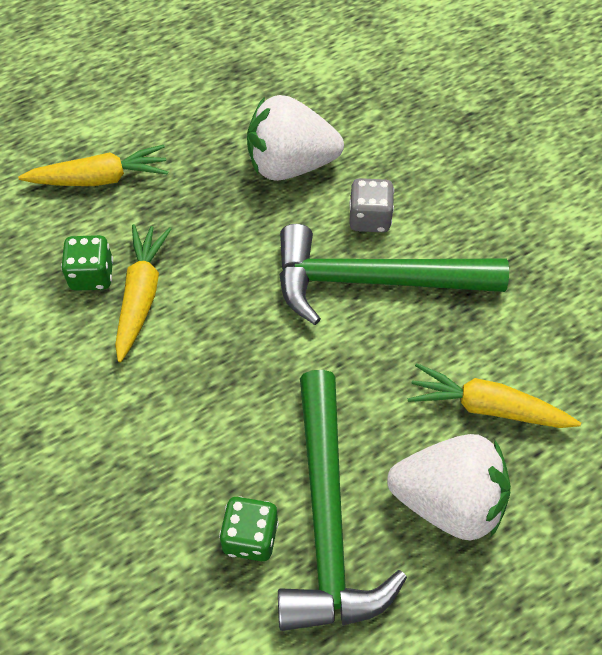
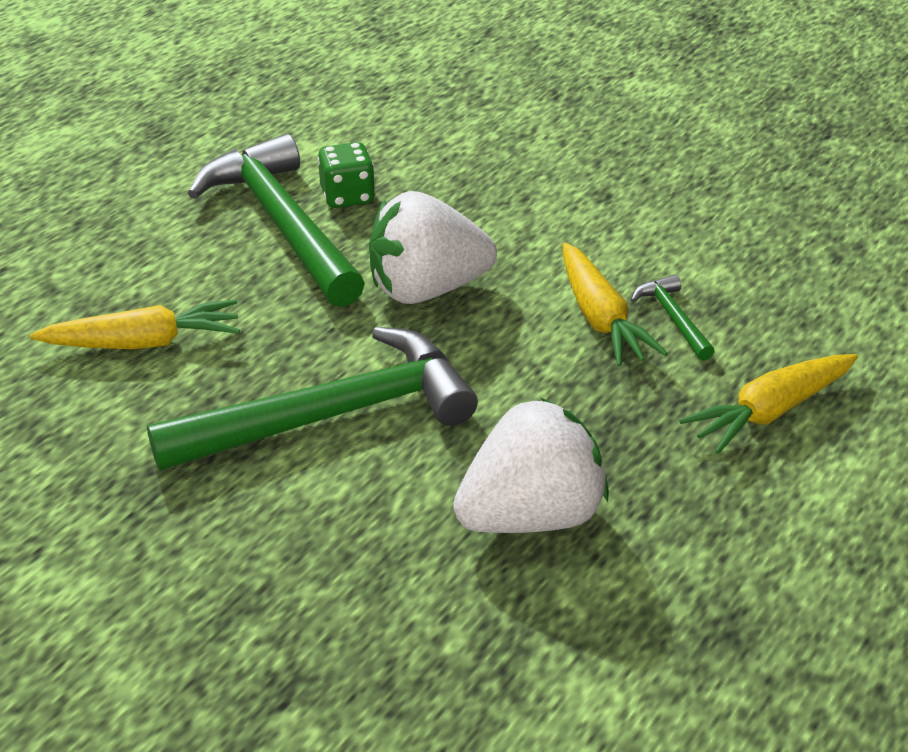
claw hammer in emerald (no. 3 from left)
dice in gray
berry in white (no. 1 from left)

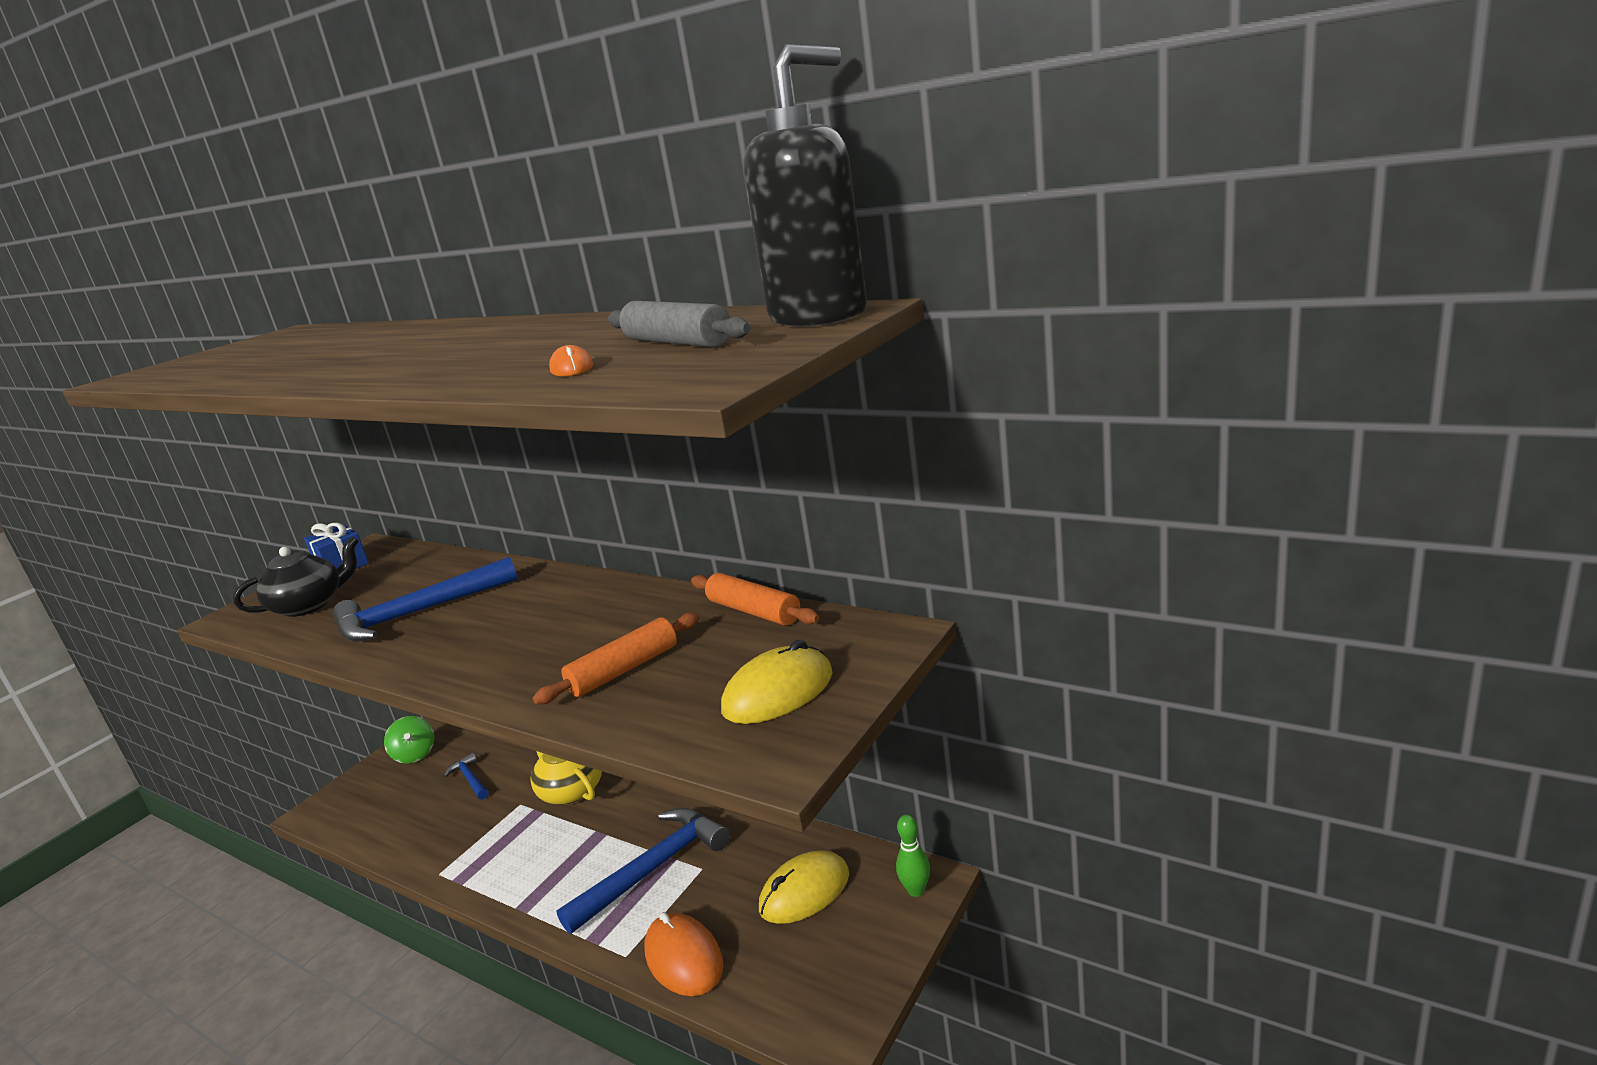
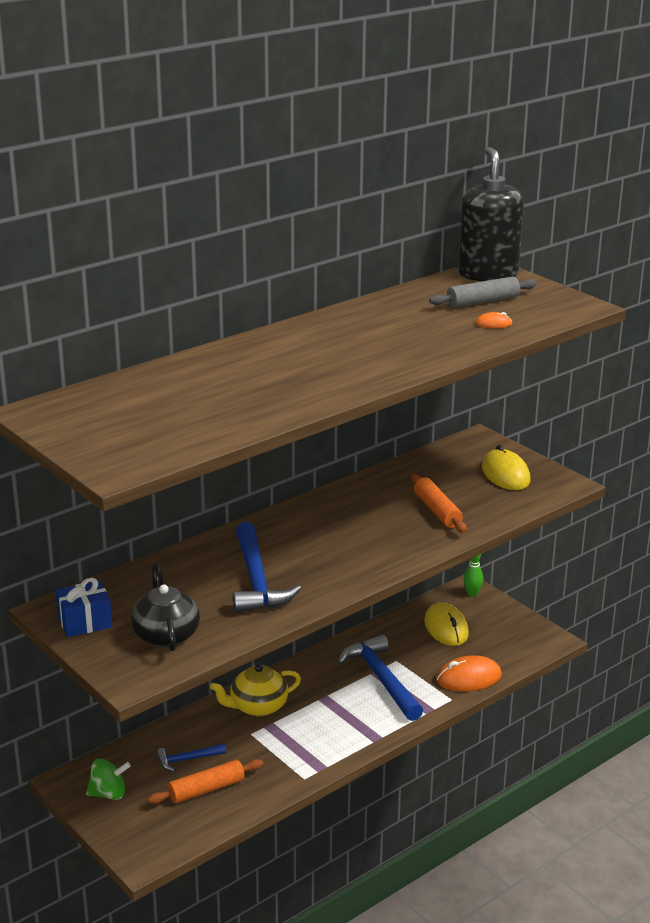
pastry roller in orange (no. 1 from left)

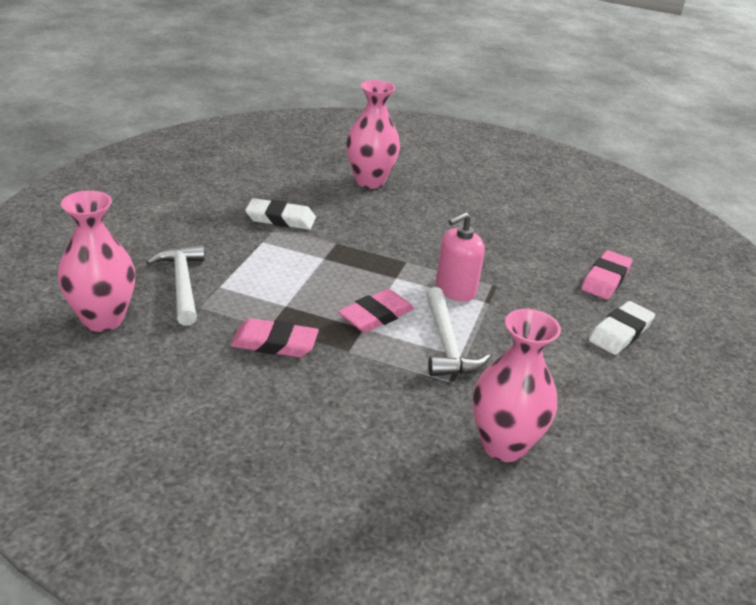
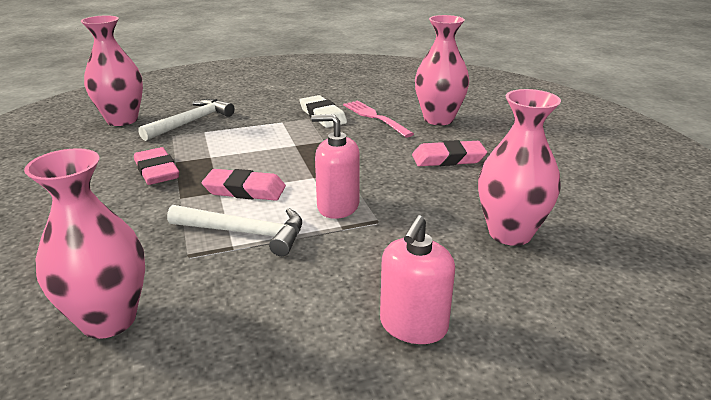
claw hammer in white (no. 2 from left)
eraser in rose-pink (no. 3 from left)
soap pump in rose-pink (no. 2 from left)
dinner fork in rose-pink
tall vase in rose-pink (no. 4 from left)

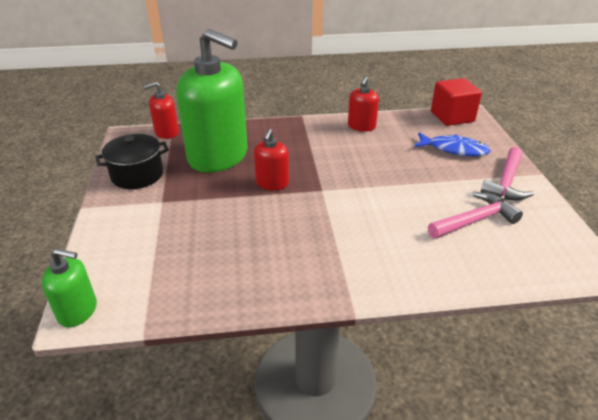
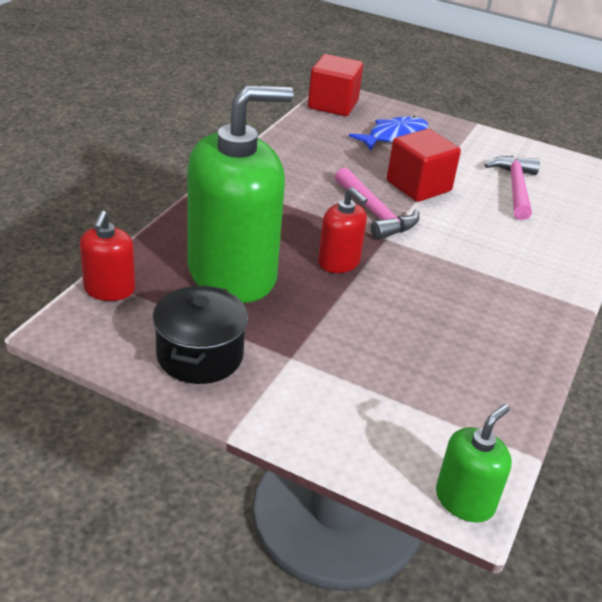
soap pump in red (no. 3 from left in the first image)
claw hammer in rose-pink (no. 1 from left)
cube in red (no. 2 from left)

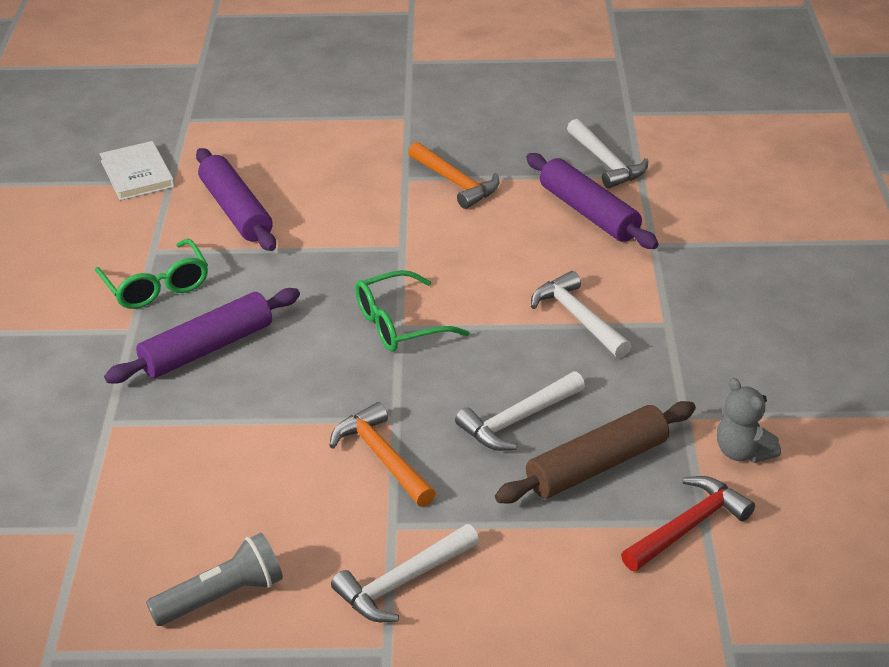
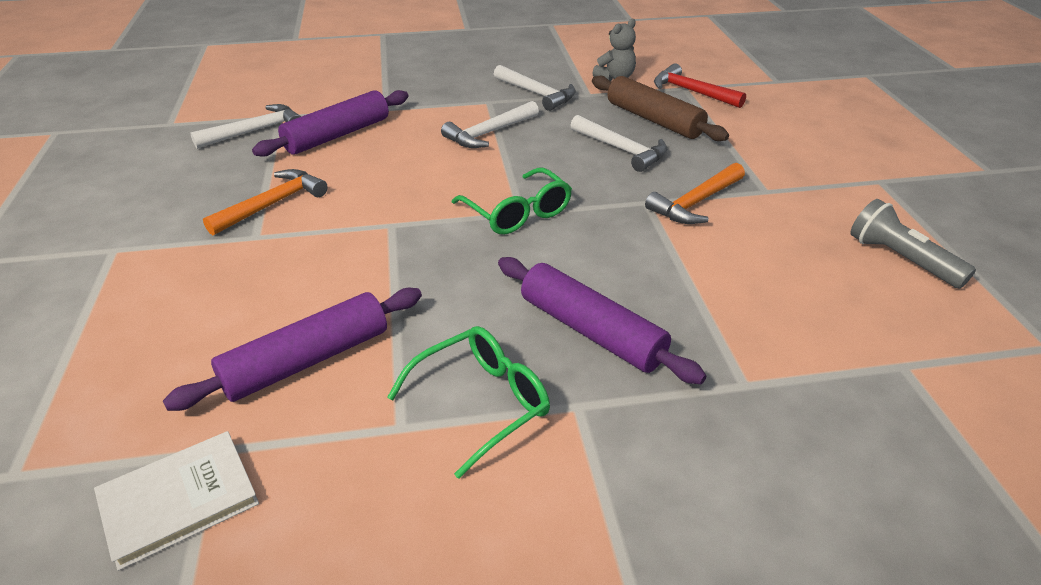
claw hammer in white (no. 3 from left)

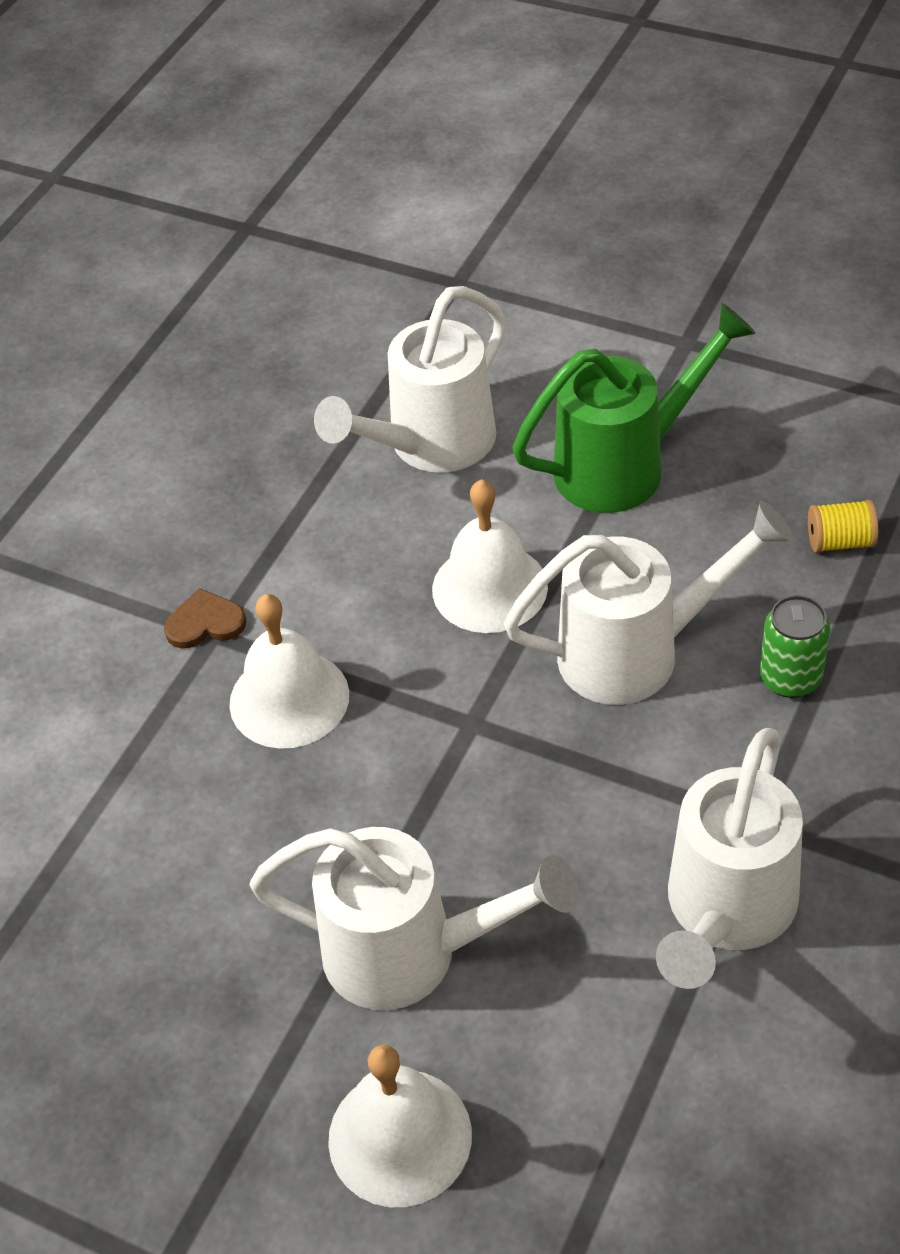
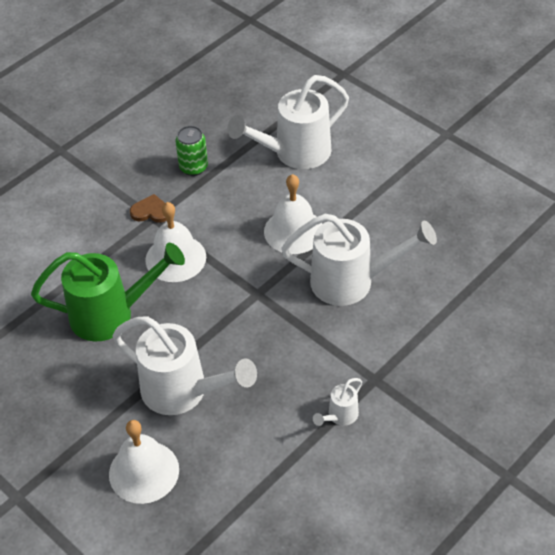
watering pot in emerald
watering pot in white (no. 3 from left)
tin in emerald
spool in yellow

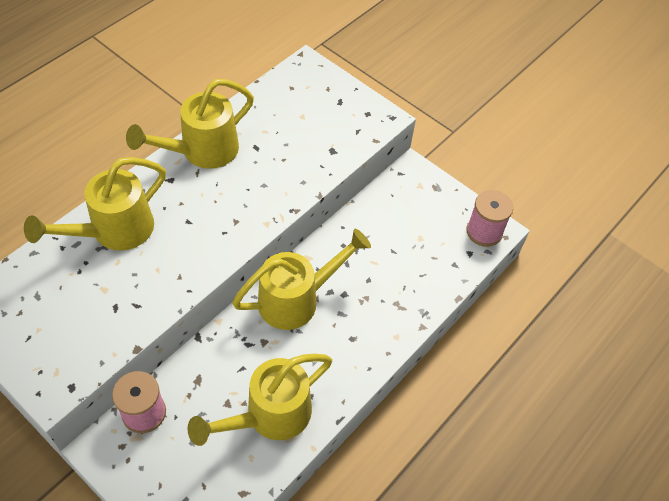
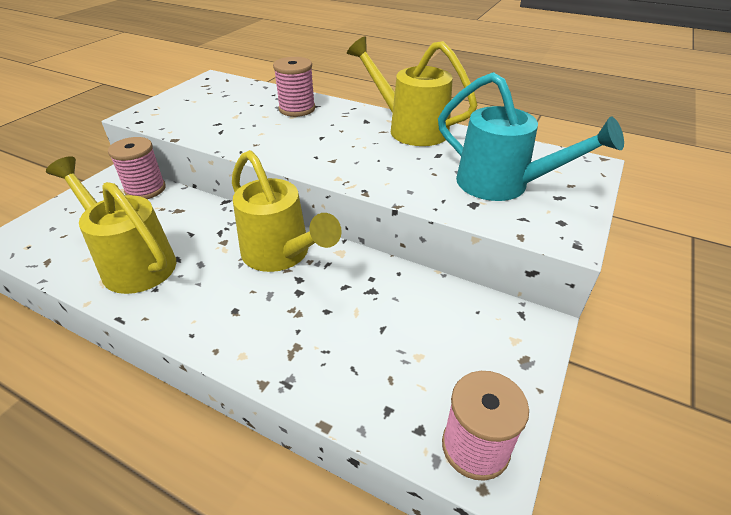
spool in rose-pink (no. 2 from left)
watering pot in teal

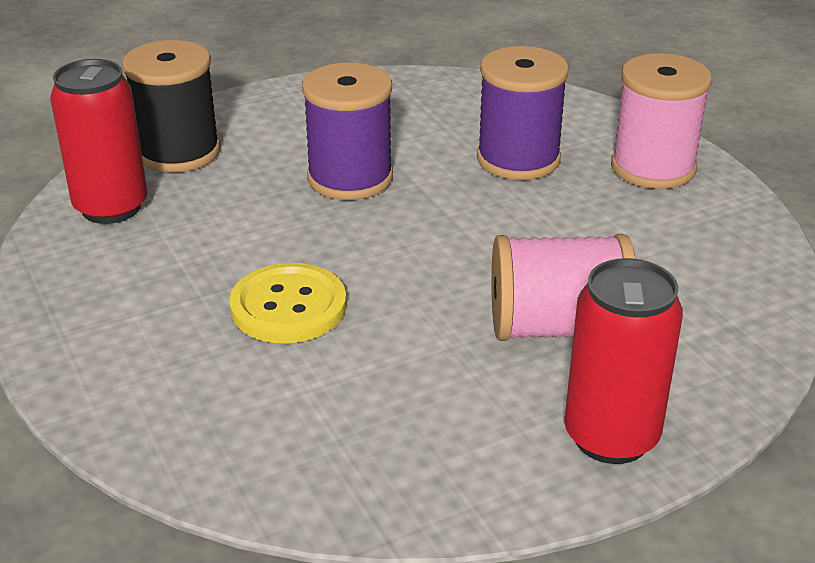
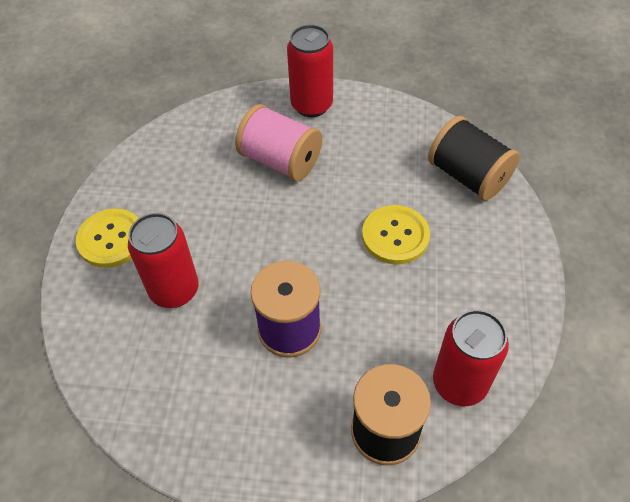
tin in red (no. 1 from left)
shirt button in yellow (no. 1 from left)
spool in ebony (no. 2 from left)

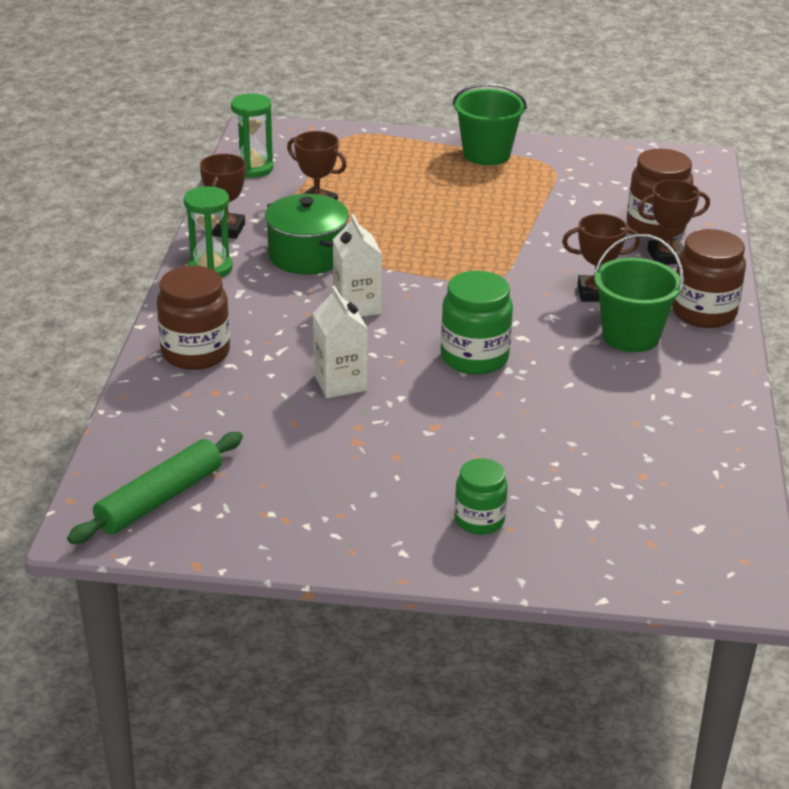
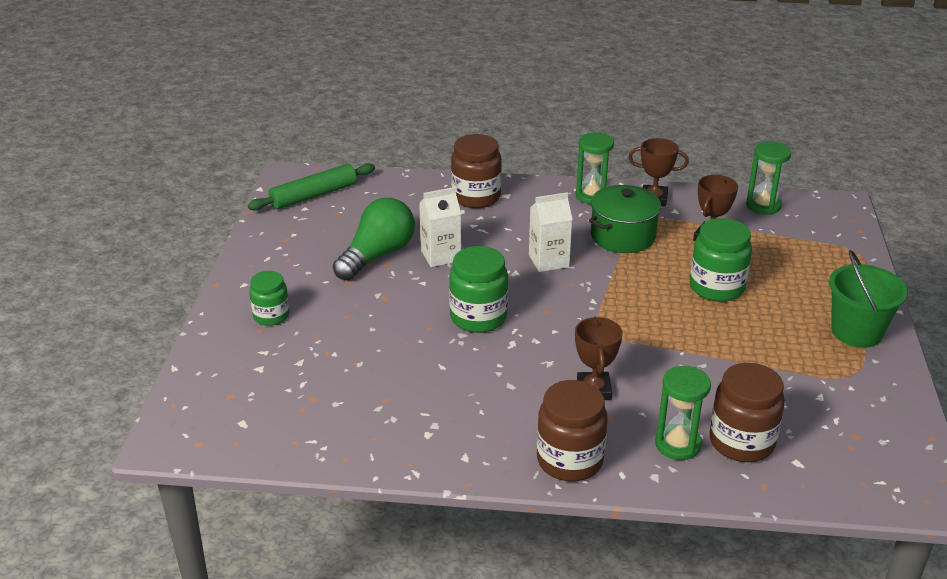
pastry roller in emerald
sand bucket in emerald (no. 2 from left in the first image)
hourglass in emerald (no. 2 from left)
bulb in emerald
jam jar in emerald (no. 3 from left)

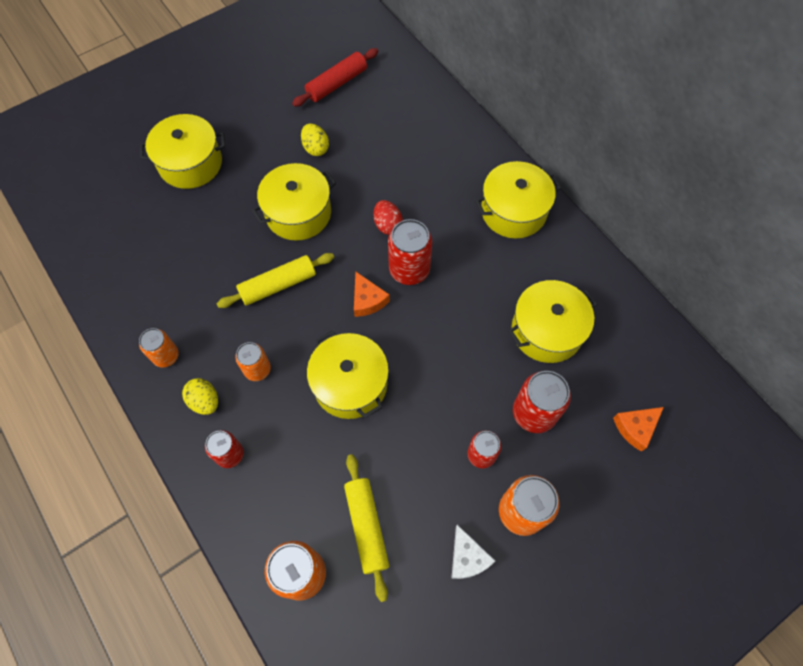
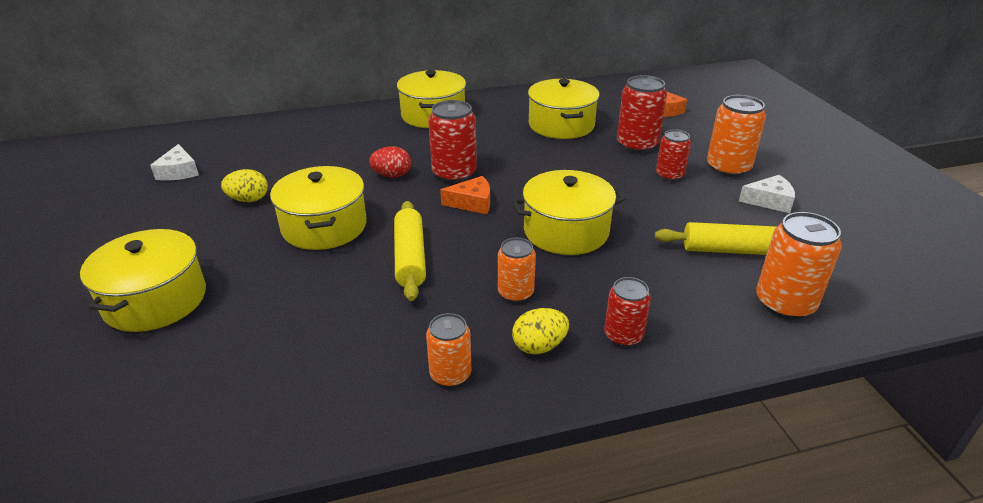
cheese in white (no. 1 from left)

